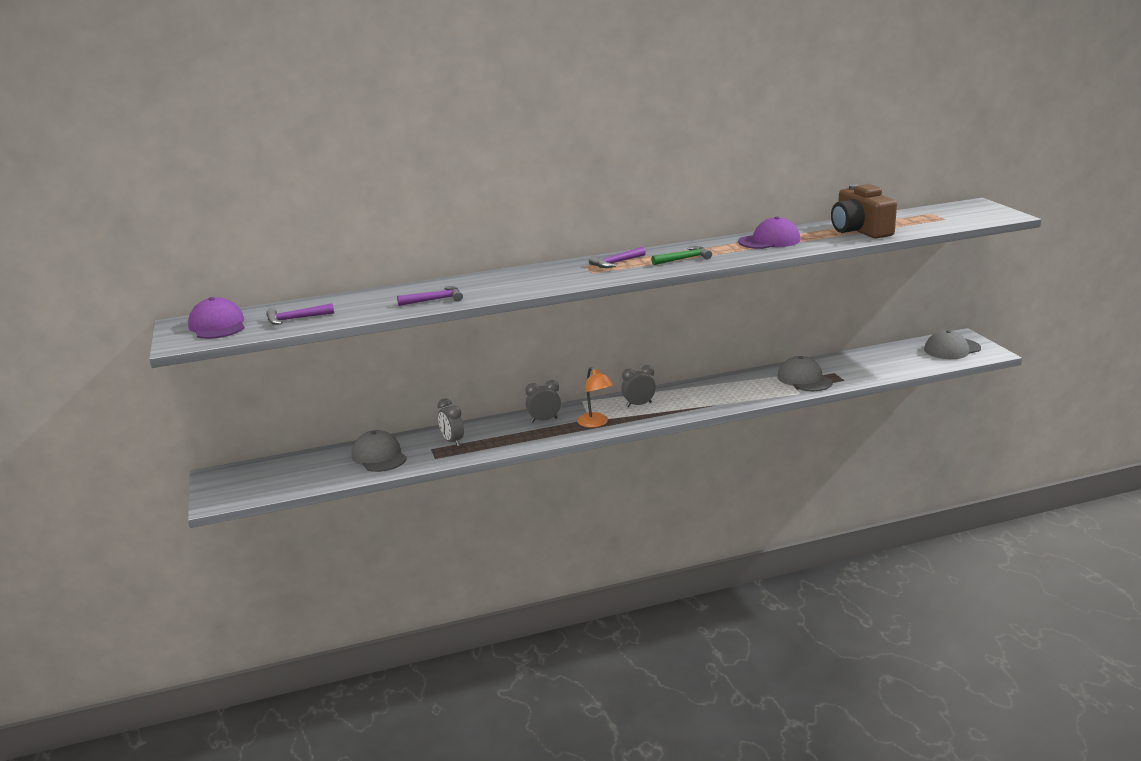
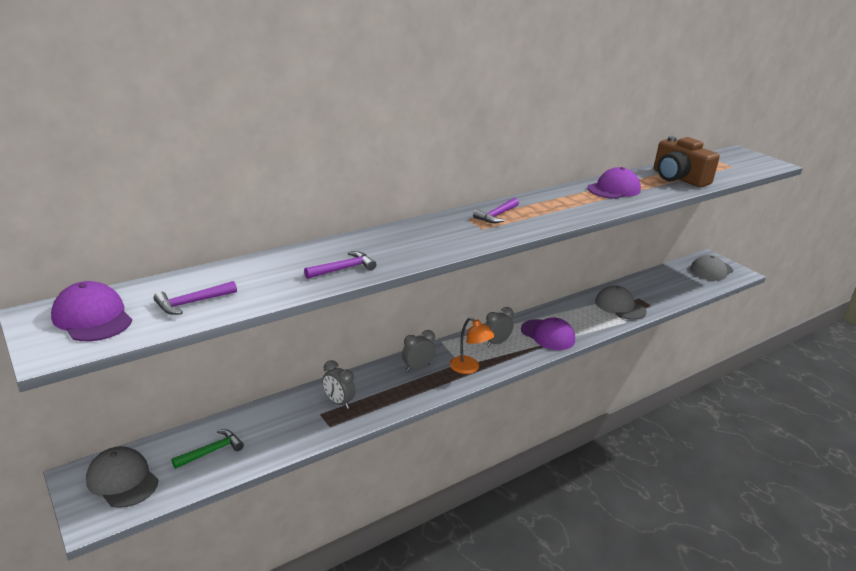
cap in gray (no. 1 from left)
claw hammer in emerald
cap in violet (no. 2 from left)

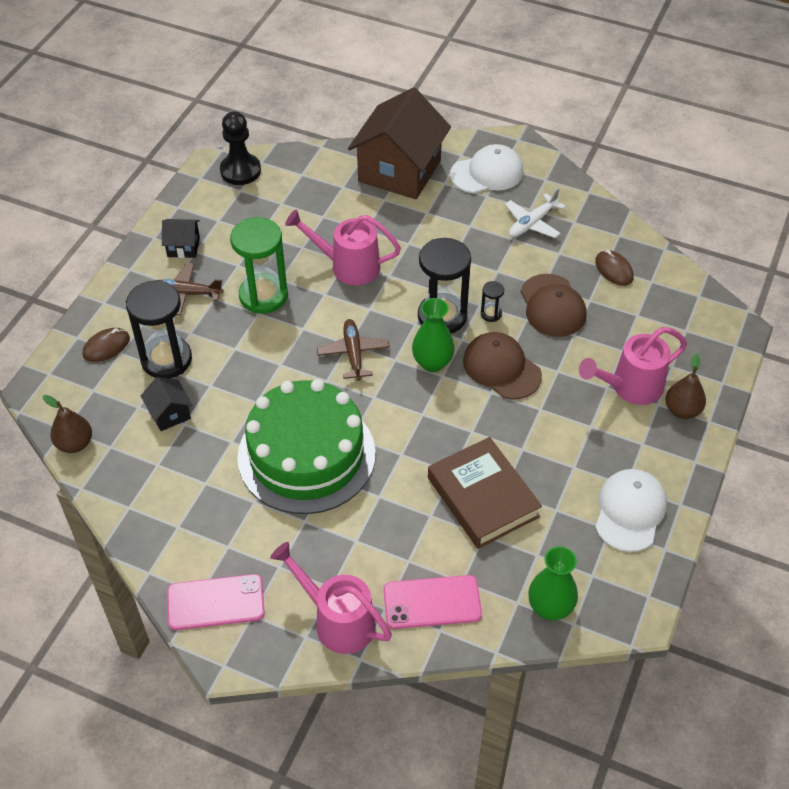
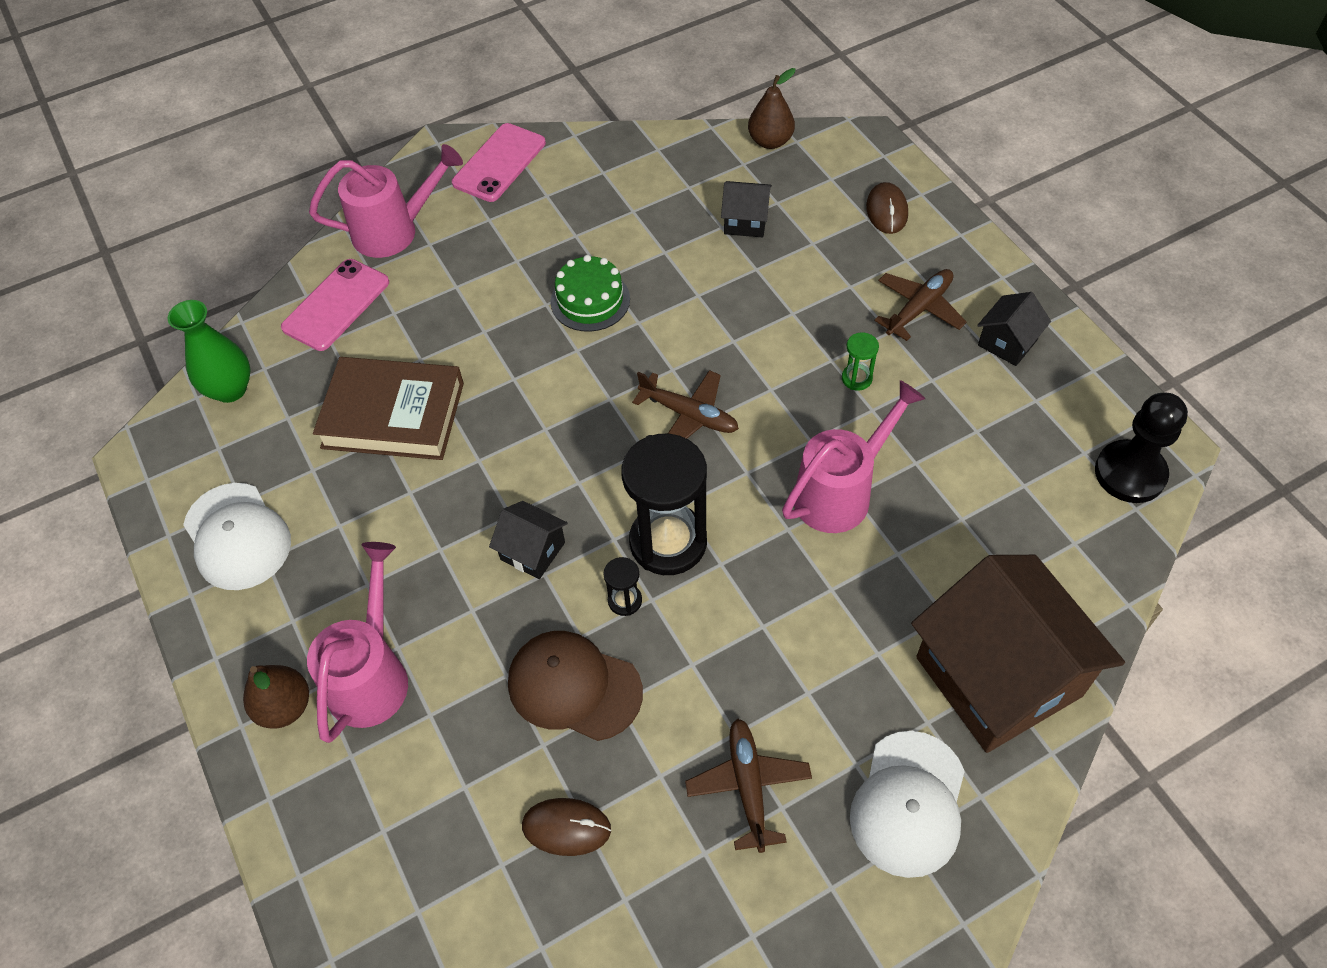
hourglass in ebony (no. 1 from left in the first image)
hourglass in emerald
layer cake in emerald
tall vase in emerald (no. 1 from left in the first image)
toy house in ebony (no. 1 from left)
toy plane in russet (no. 2 from left)

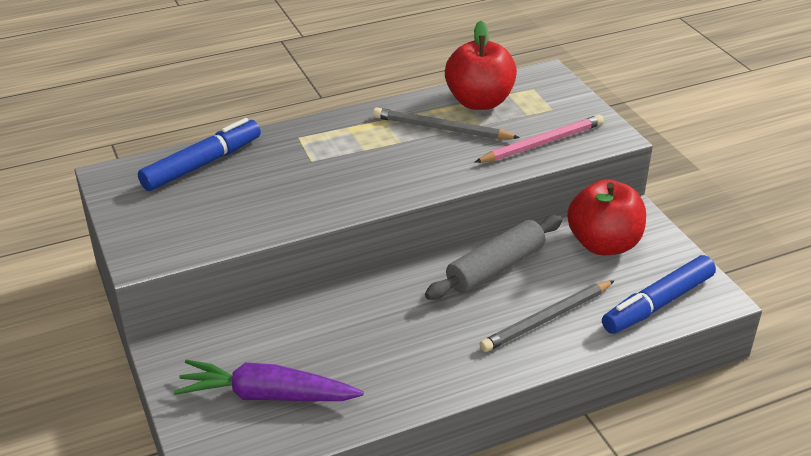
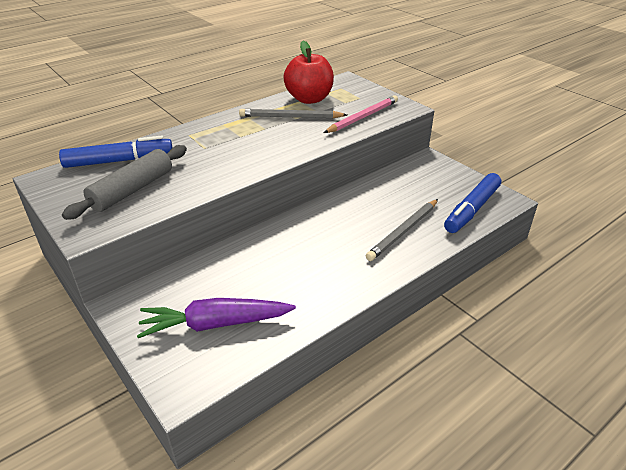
felt pen in cobalt (no. 1 from left)
pastry roller in gray
apple fruit in red (no. 2 from left in the first image)

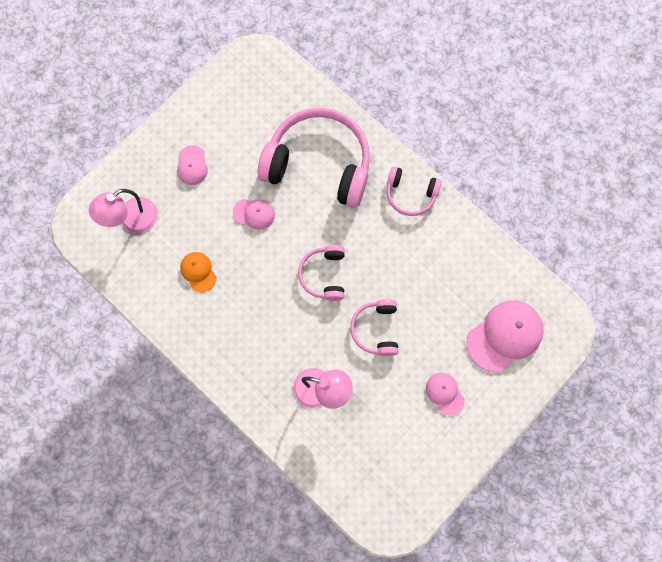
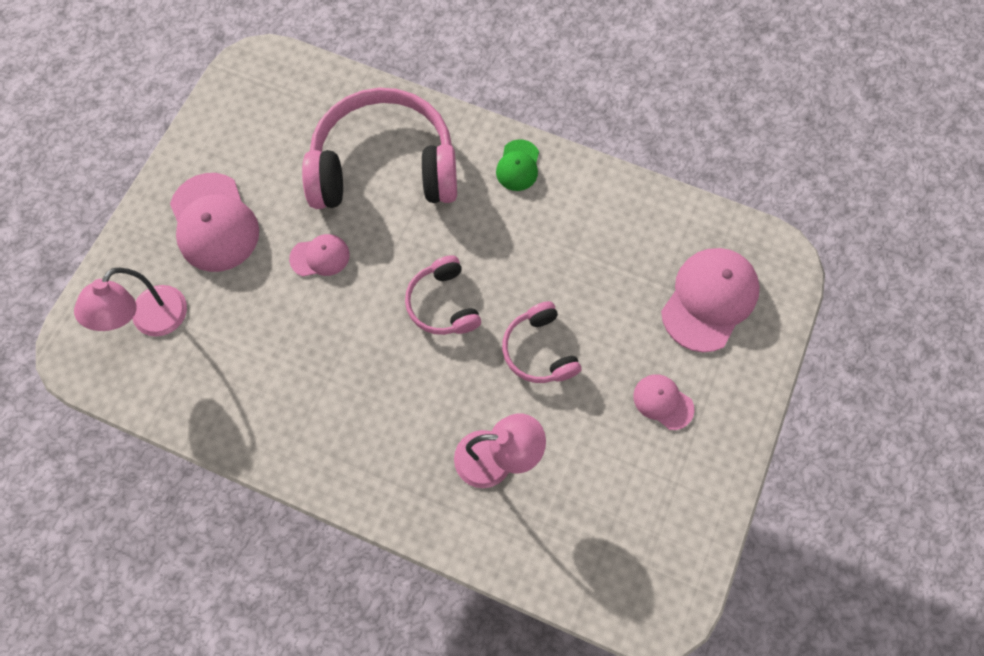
cap in rose-pink (no. 1 from left)
cap in orange
cap in emerald

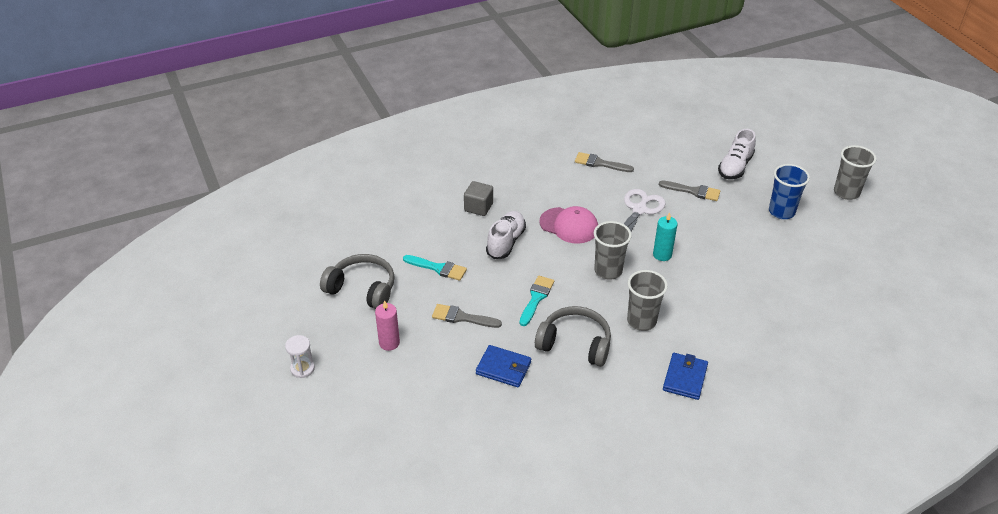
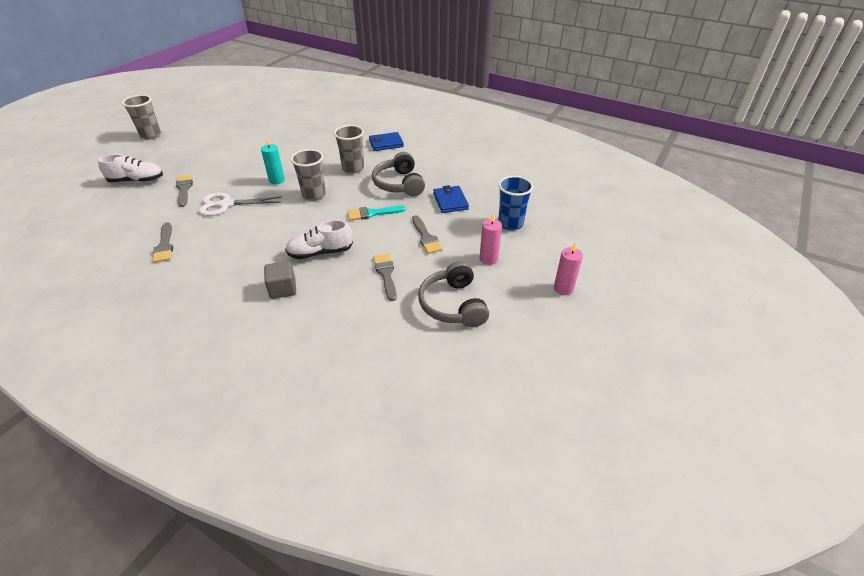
pillar candle in rose-pink (no. 2 from left)
paintbrush in gray (no. 3 from left)
cap in rose-pink
beaker in cobalt

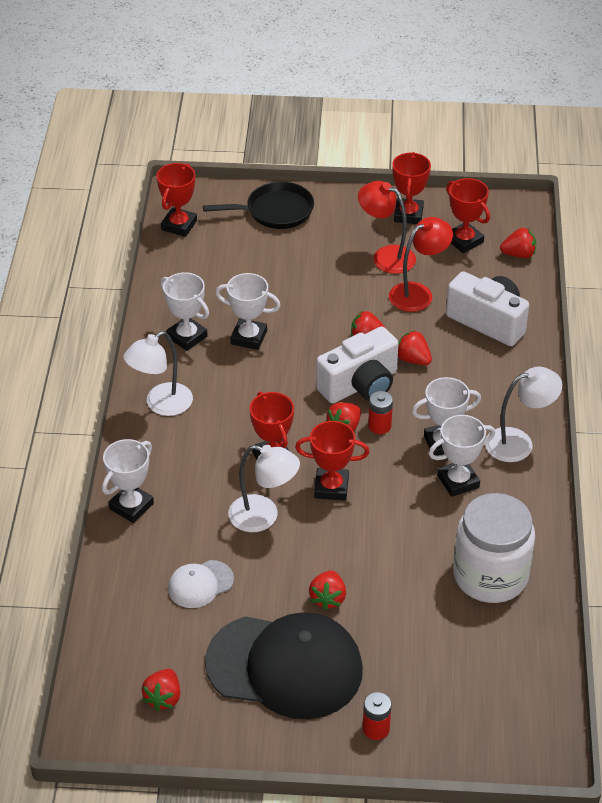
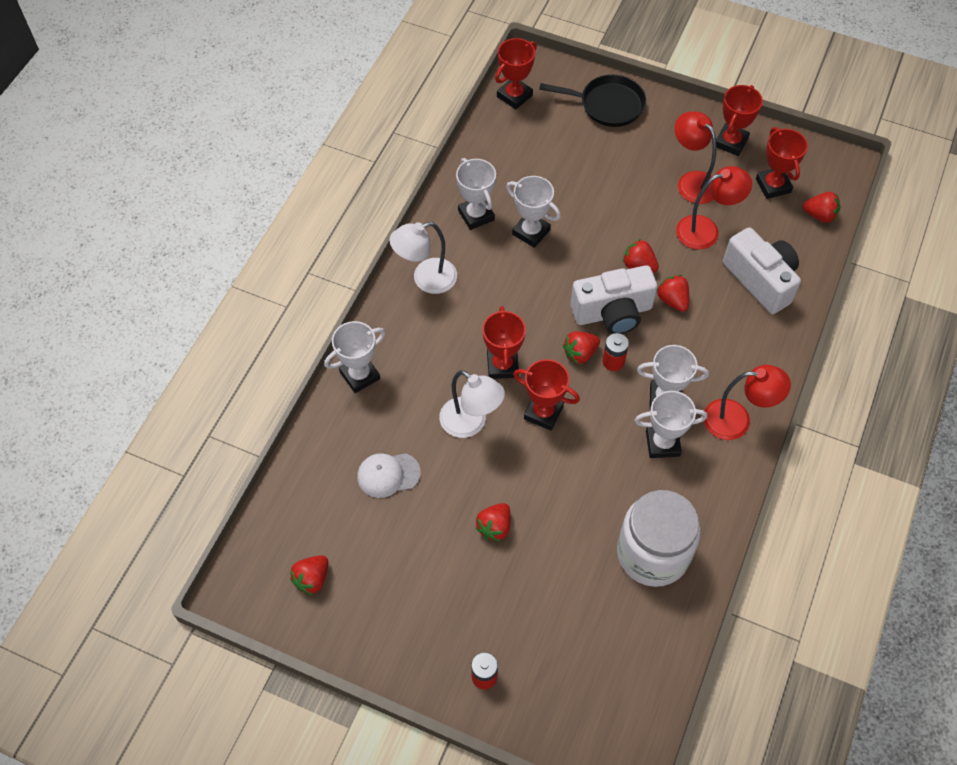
cap in ebony
desk lamp in red (no. 3 from left)

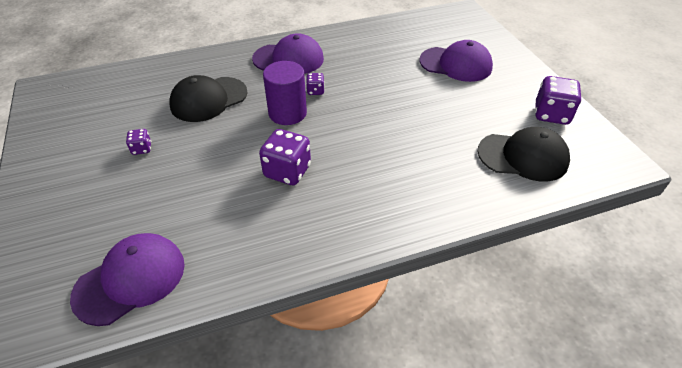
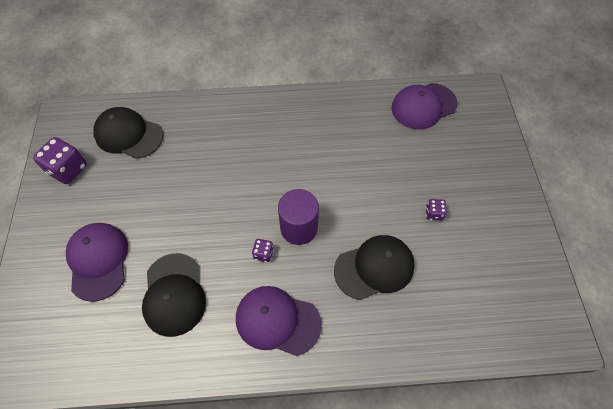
dice in violet (no. 2 from left in the first image)
cap in violet (no. 1 from left)
cap in ebony (no. 2 from left)

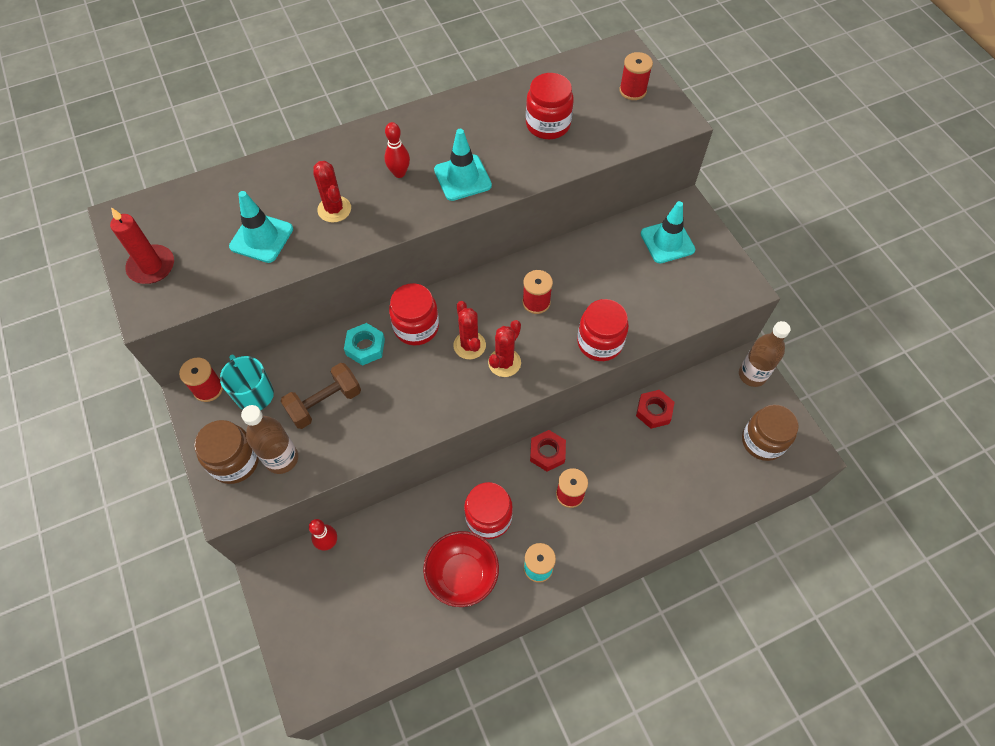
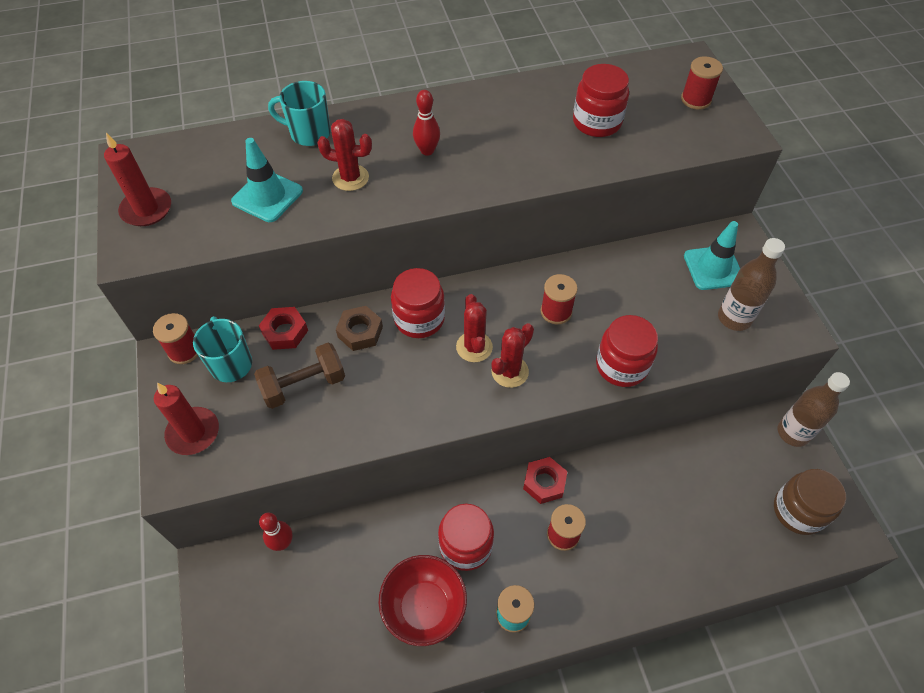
pillar candle in red (no. 2 from left)
bottle in russet (no. 1 from left)
saguaro cactus in red (no. 1 from left)
nut in russet
safety cone in teal (no. 2 from left in the first image)
nut in red (no. 1 from left)
tea mug in teal (no. 2 from left)

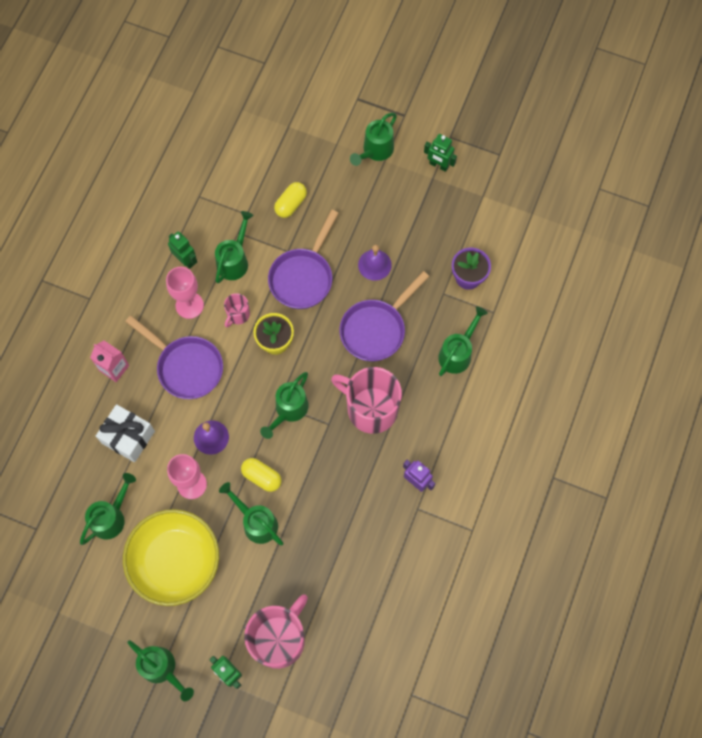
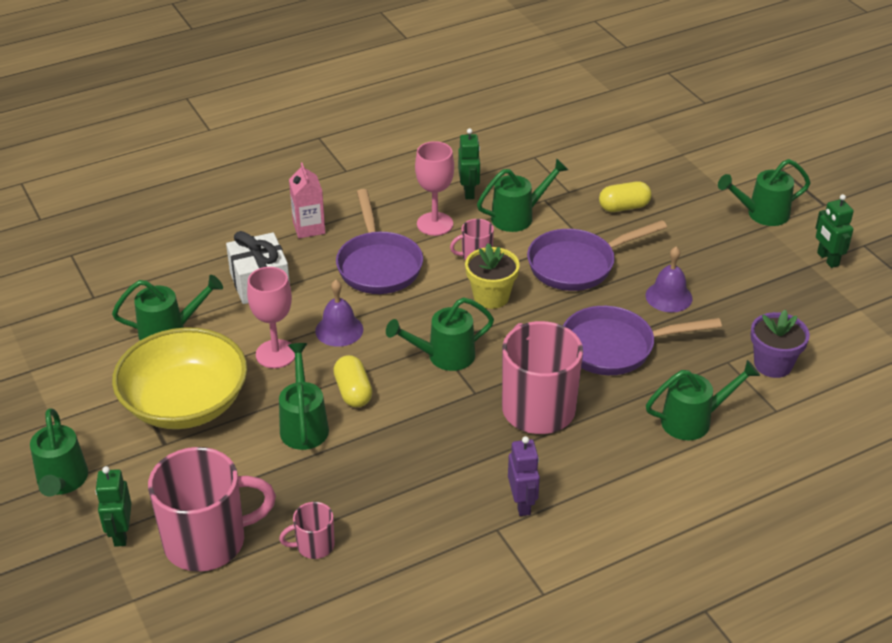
tea mug in rose-pink (no. 2 from left)

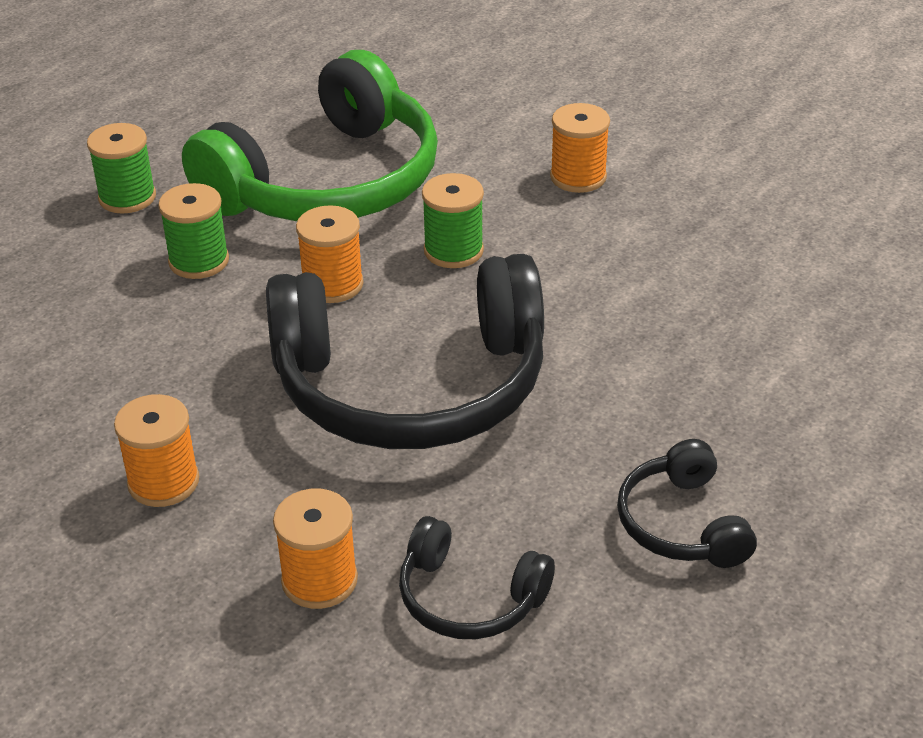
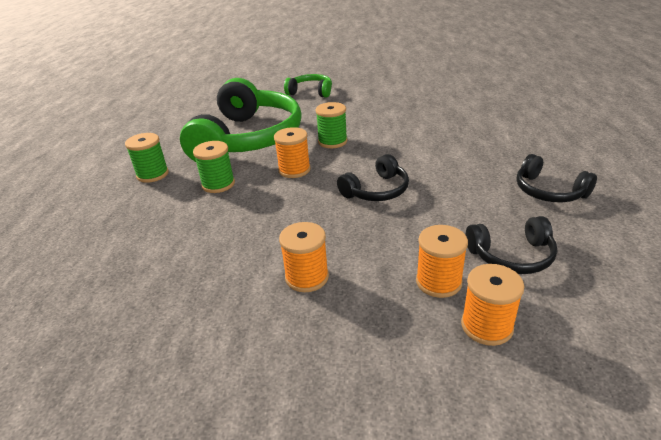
over-ear headphones in ebony (no. 1 from left)
spool in orange (no. 4 from left)
over-ear headphones in emerald (no. 2 from left)

